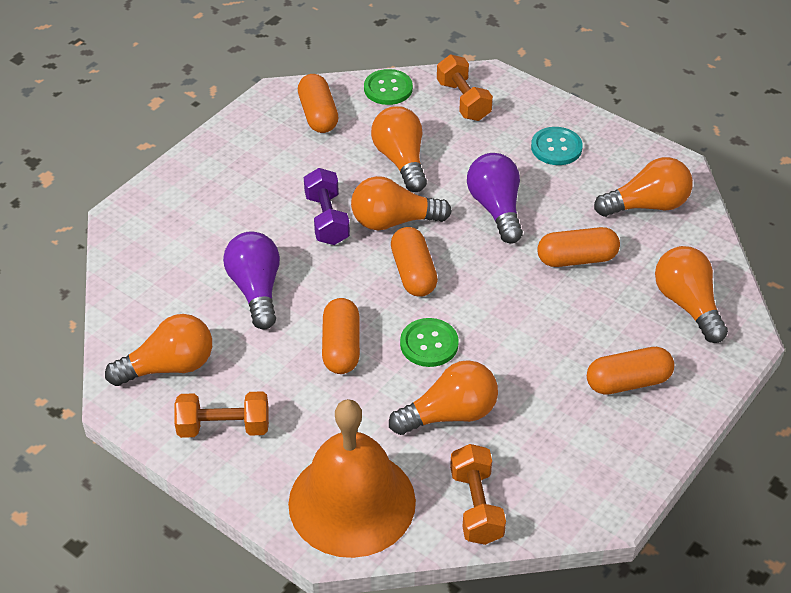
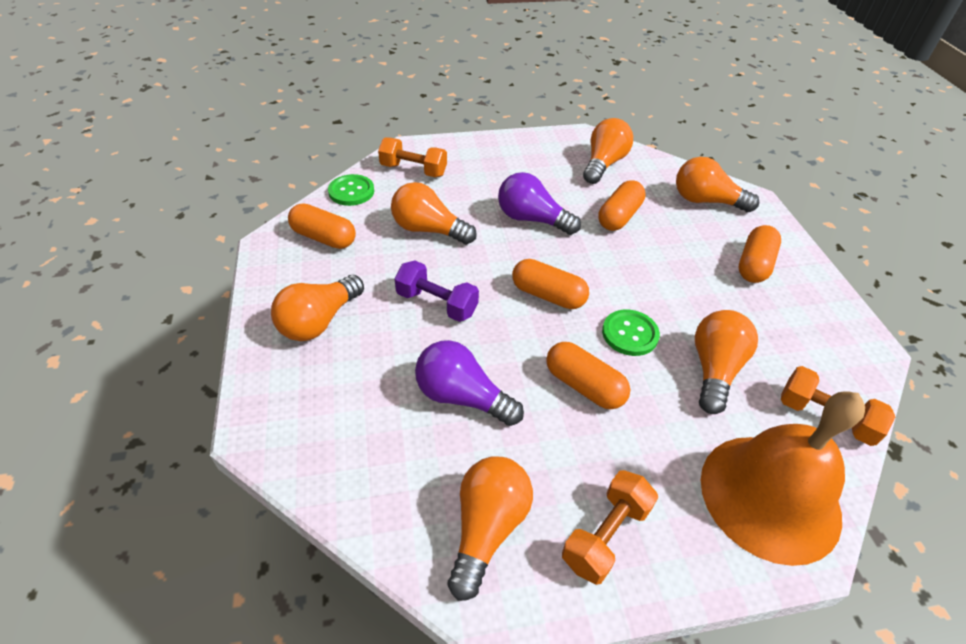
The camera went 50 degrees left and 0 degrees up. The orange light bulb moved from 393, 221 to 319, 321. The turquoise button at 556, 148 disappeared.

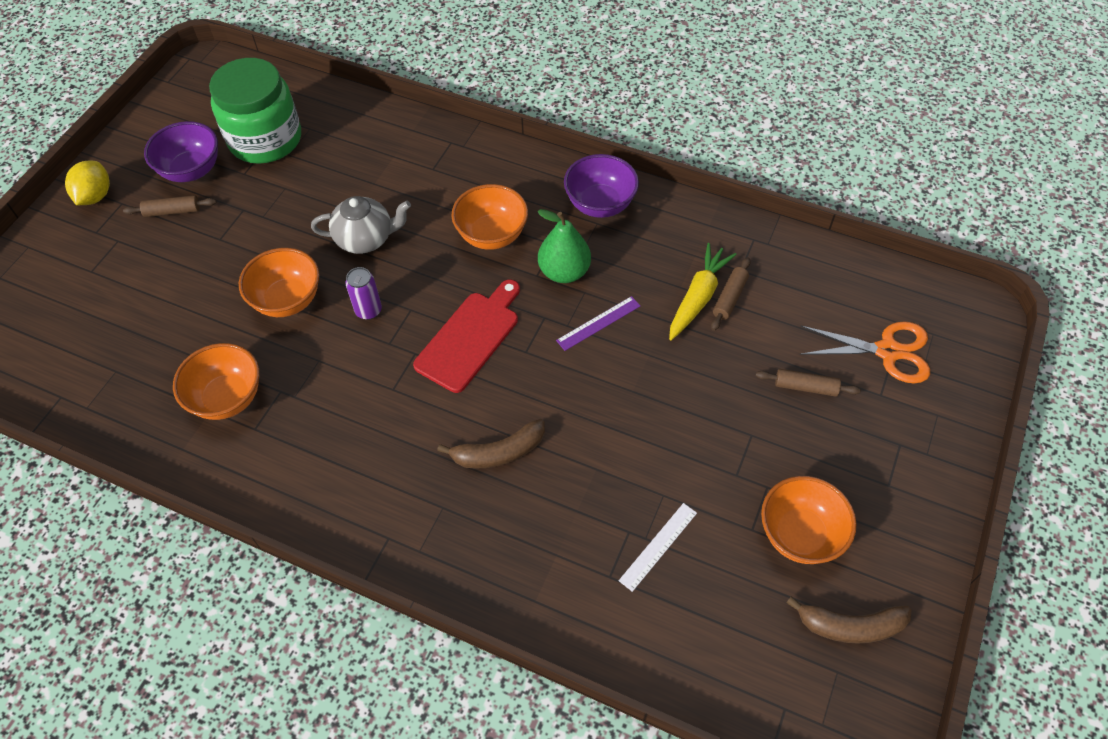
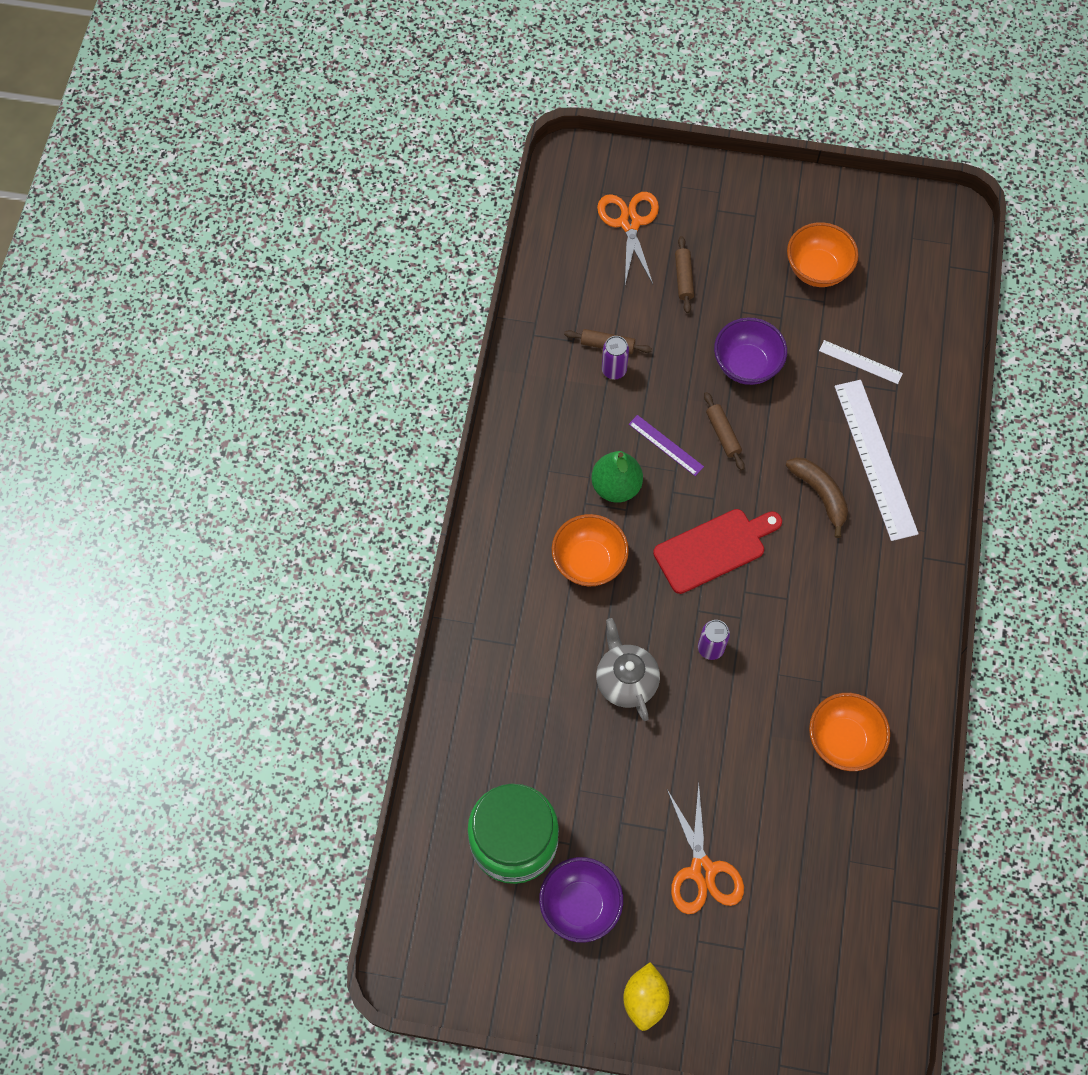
The camera went 105 degrees left and 10 degrees up. The golden toy carrot at 698, 297 was replaced by the royal purple tin at 614, 370. The golden lemon at 95, 196 turned 75 degrees counterclockwise. The scarlet chopping board at 470, 337 turned 135 degrees clockwise. The orange scissors at 702, 870 appeared. The russet rolling pin moved from 172, 211 to 723, 434. The royal purple deep dish moved from 600, 204 to 746, 365. The pure white ruler at 875, 459 appeared. The orange deep dish at 287, 300 disappeared. The russet banana at 850, 626 disappeared.

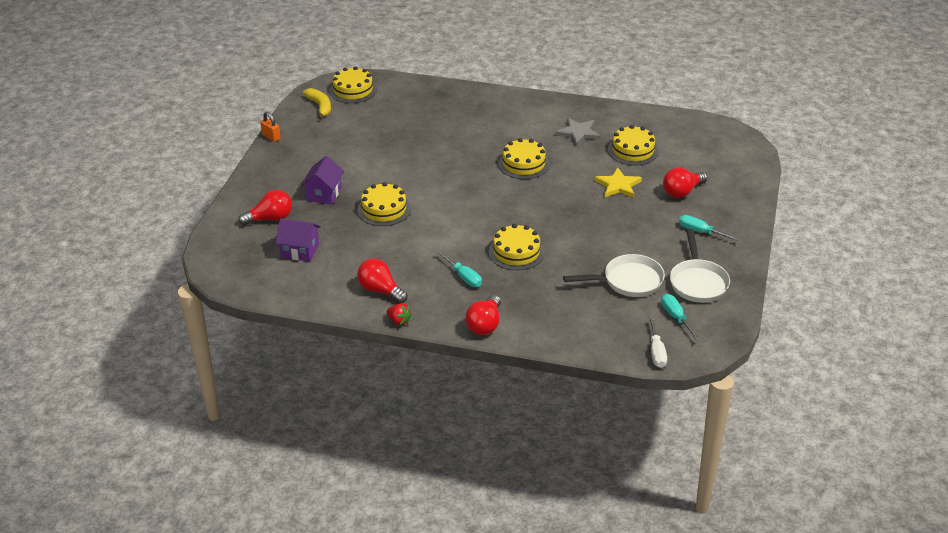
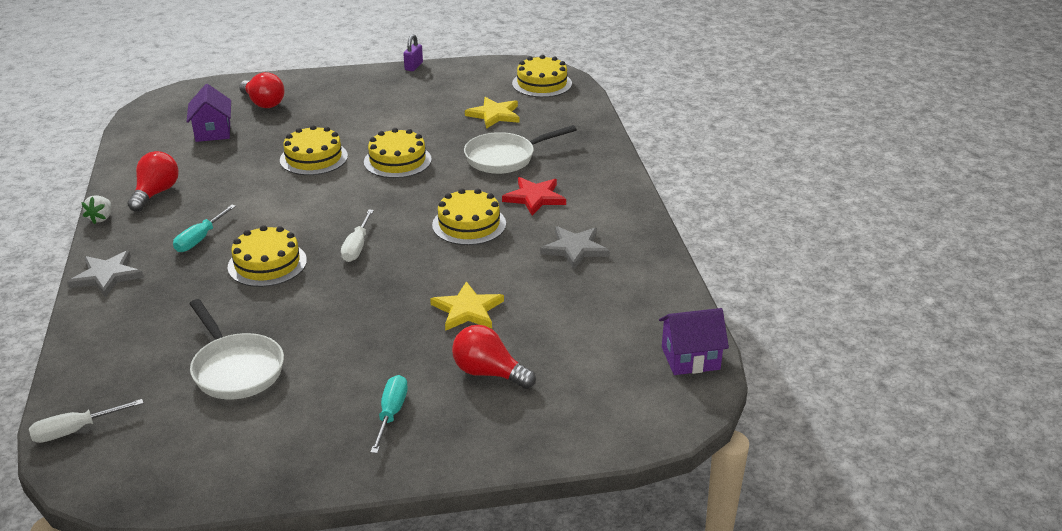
The camera went 65 degrees right and 5 degrees down. The scarlet light bulb at 485, 325 was replaced by the ash-grey star shape at 107, 276. The scarlet berry at 399, 321 became the pure white berry at 101, 218. The pure white flat screwdriver at 357, 247 appeared. The golden cake moved from 633, 150 to 397, 161. The orange small lock at 271, 137 became the royal purple small lock at 413, 66. The pure white skillet moved from 698, 282 to 505, 158. The golden star shape at 494, 115 appeared. The scarlet star shape at 534, 197 appeared. The royal purple house moved from 324, 194 to 690, 358. The golden banana at 320, 106 disappeared. The turquoise flat screwdriver at 676, 317 disappeared.

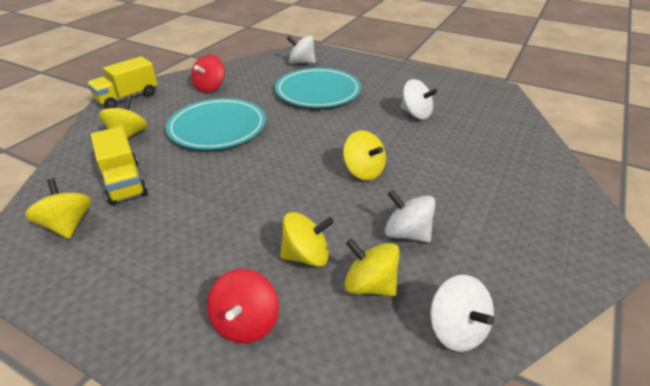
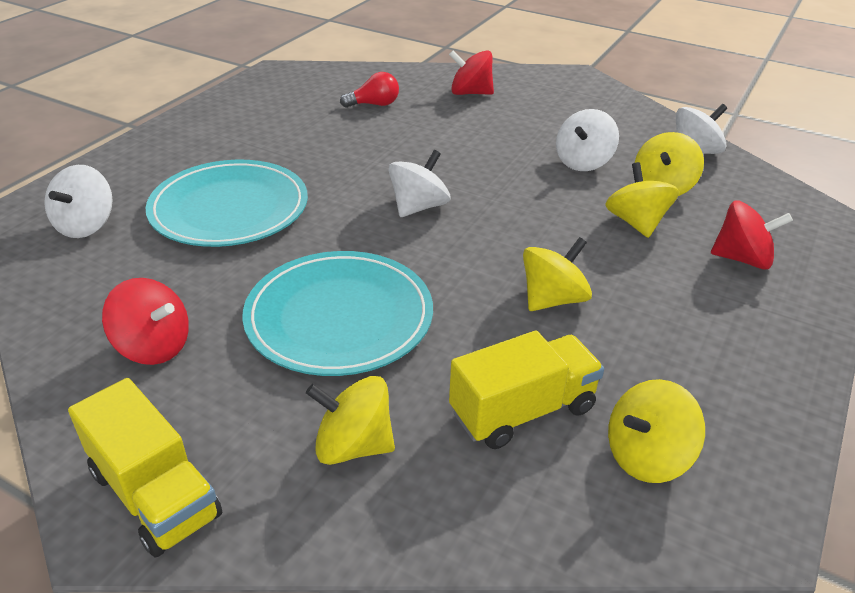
The camera went 90 degrees left and 0 degrees up. The scarlet light bulb at 374, 104 appeared. The pure white toy top moved from 415, 114 to 418, 207. The scarlet toy top at 470, 93 appeared. The golden toy top moved from 363, 171 to 552, 299.

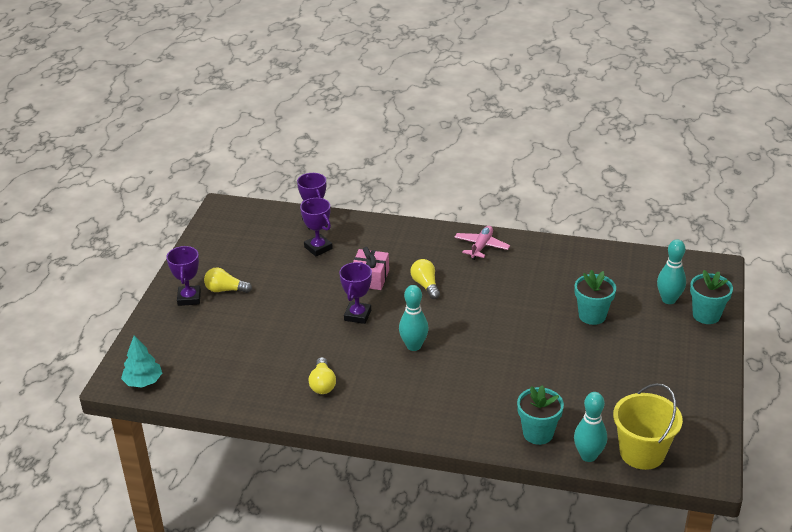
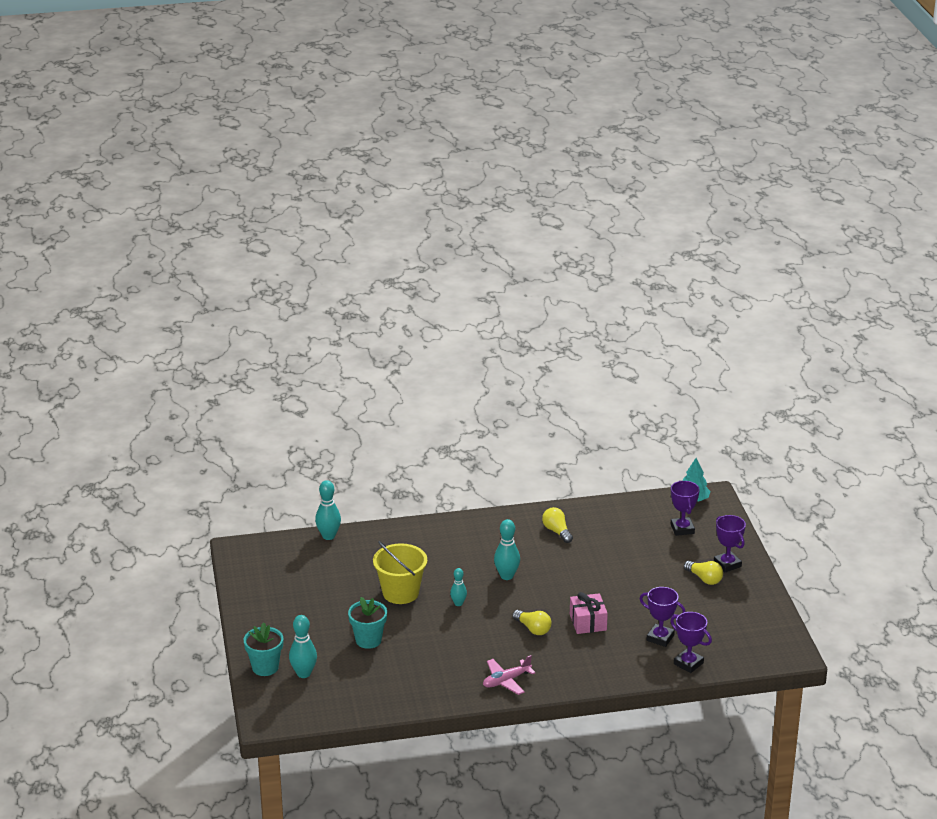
The camera went 155 degrees right and 5 degrees down. The golden pail moved from 642, 453 to 400, 593. The turquoise bowling pin at 458, 603 appeared. The rosy aeroplane at 481, 247 turned 60 degrees clockwise. The royal purple prize cup moved from 357, 315 to 682, 529. The golden light bulb at 225, 290 turned 60 degrees clockwise. The turquoise plant pot at 538, 433 disappeared.

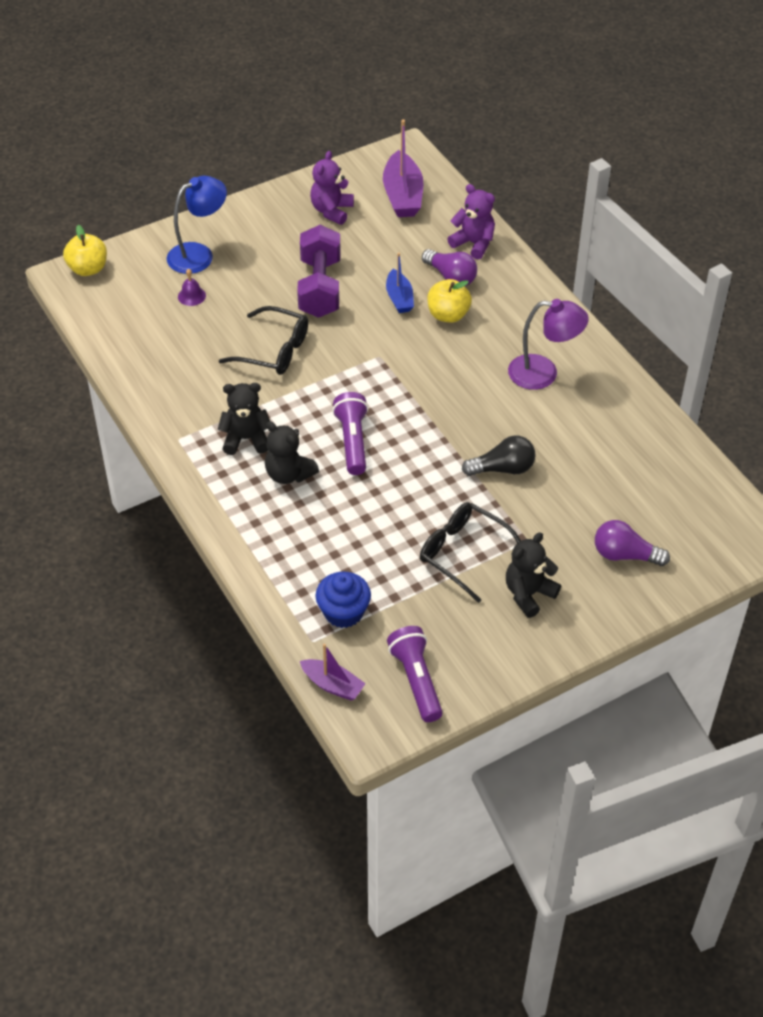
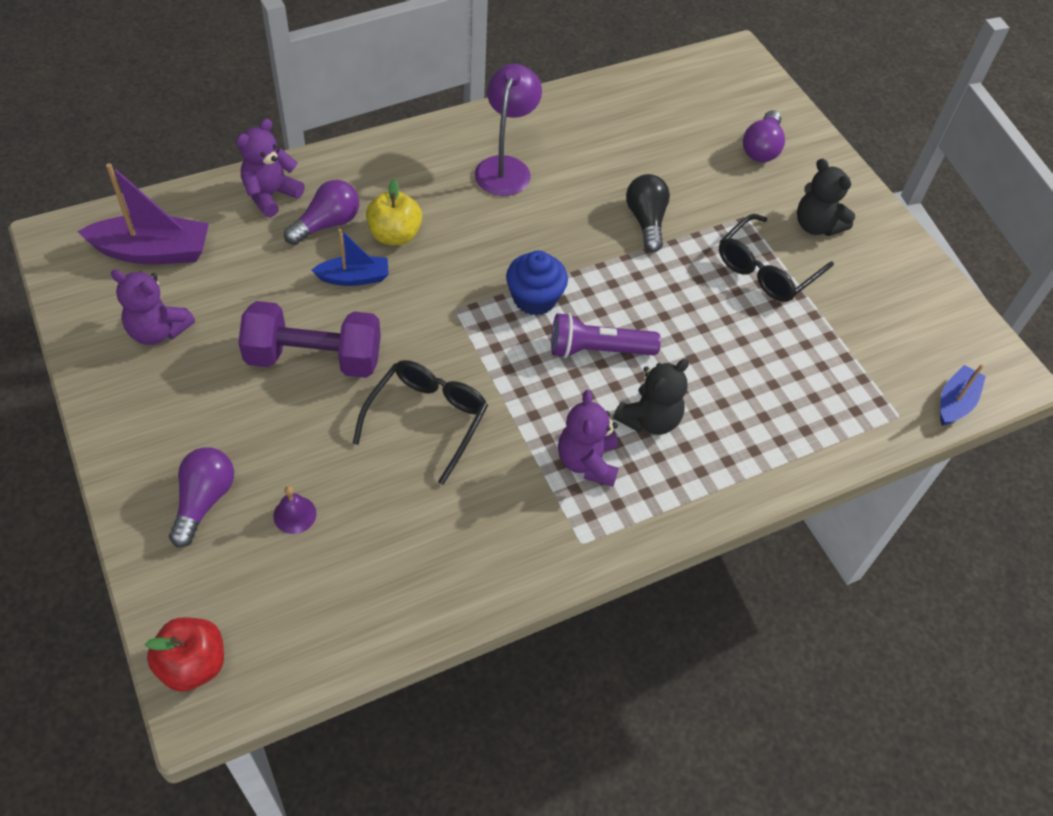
The camera went 90 degrees left and 5 degrees up. The golden toy apple at 88, 269 became the scarlet toy apple at 193, 664. The royal blue reading lamp at 199, 254 was replaced by the royal purple light bulb at 204, 501. The royal blue fairy cake moved from 343, 612 to 534, 298. The ebony teddy bear at 246, 439 became the royal purple teddy bear at 587, 462. The royal purple toy boat at 332, 685 became the royal blue toy boat at 955, 402. The royal purple torch at 416, 680 disappeared.

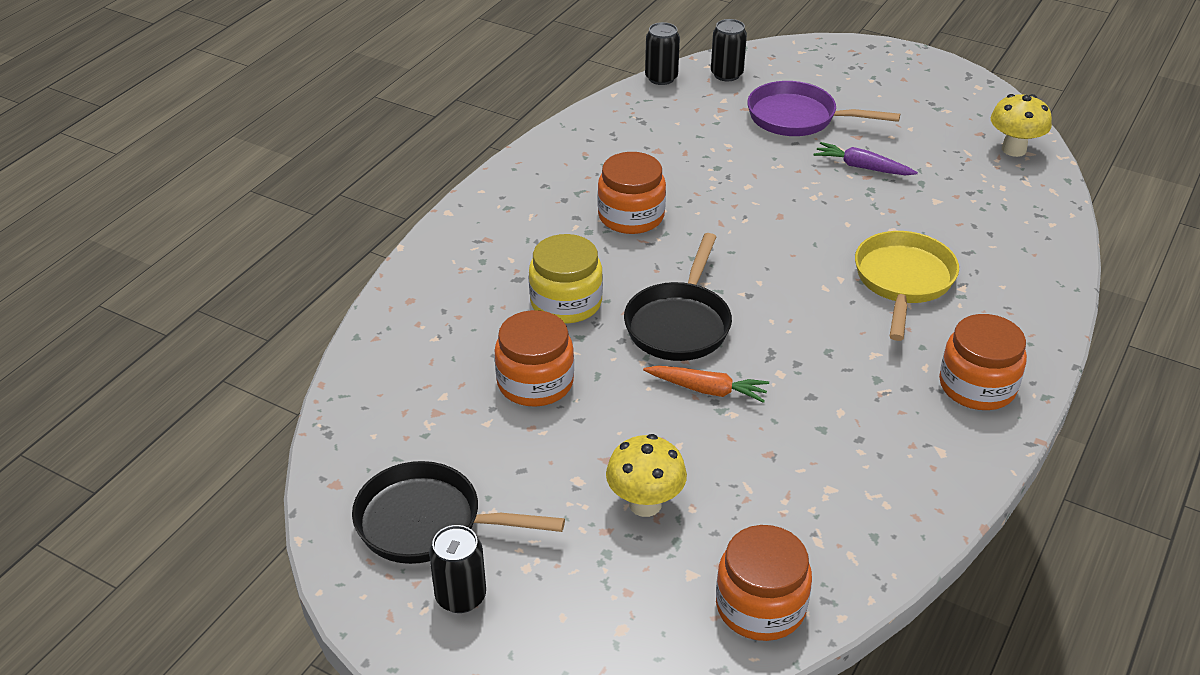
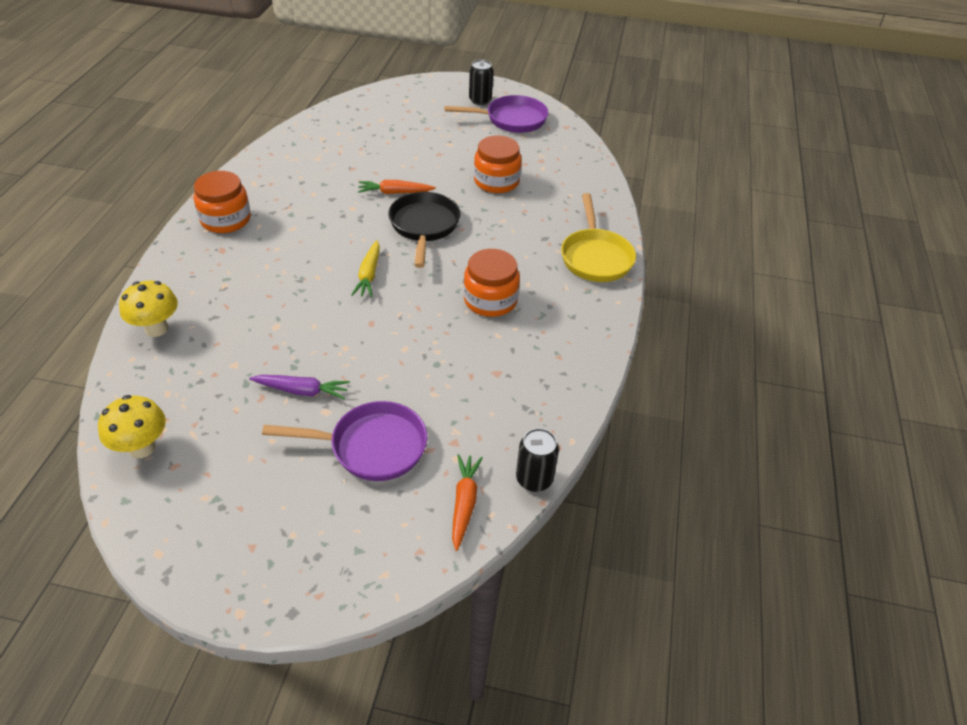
The camera went 160 degrees right and 5 degrees up. The golden toadstool moved from 645, 504 to 157, 329. The golden toy carrot at 369, 275 appeared. The ebony skillet at 428, 523 became the royal purple skillet at 512, 120. The ebony tin at 726, 74 was replaced by the orange toy carrot at 464, 503. The golden skillet moved from 903, 281 to 595, 257. The golden preserve jar at 566, 302 disappeared. The orange preserve jar at 760, 606 disappeared.

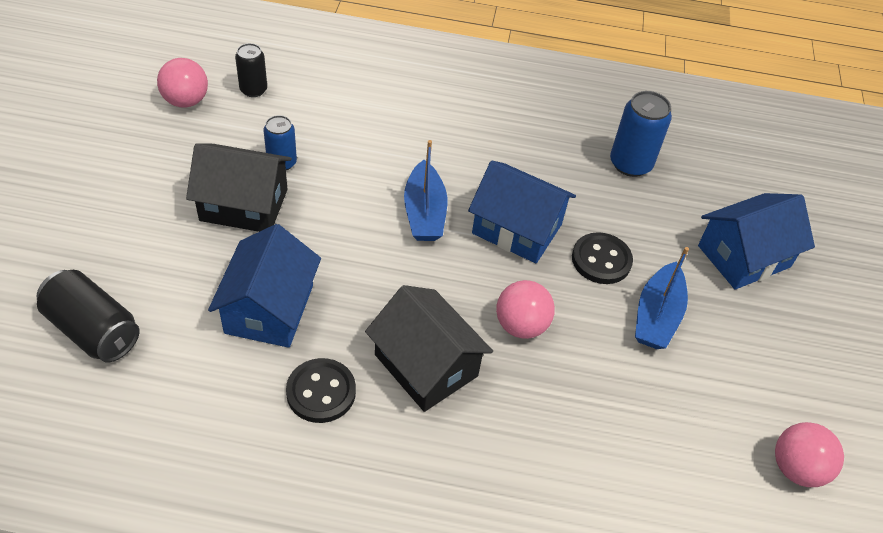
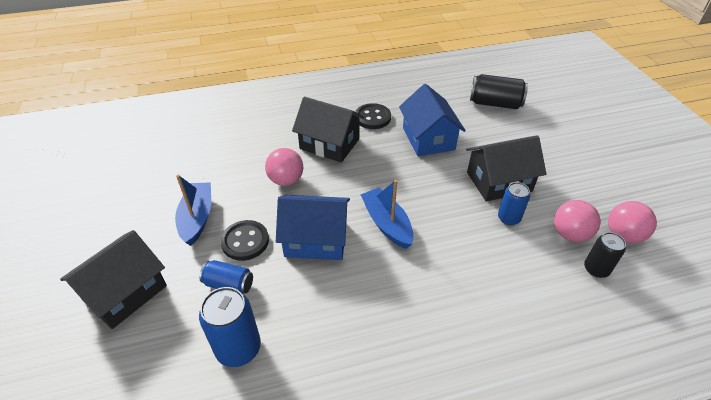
The camera went 160 degrees right and 5 degrees down. The royal blue house at 744, 256 became the ebony house at 125, 292. The royal blue tin at 229, 284 appeared. The rosy ball moved from 796, 468 to 570, 234.

